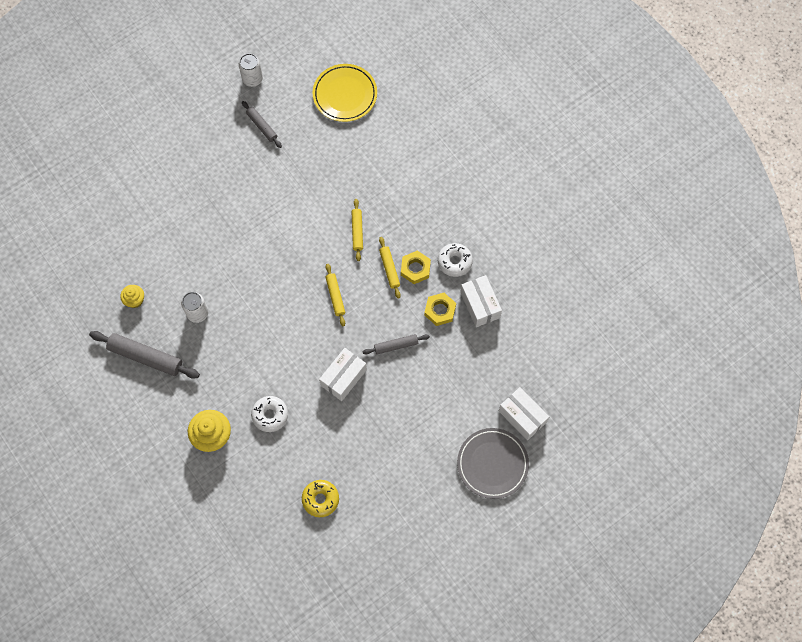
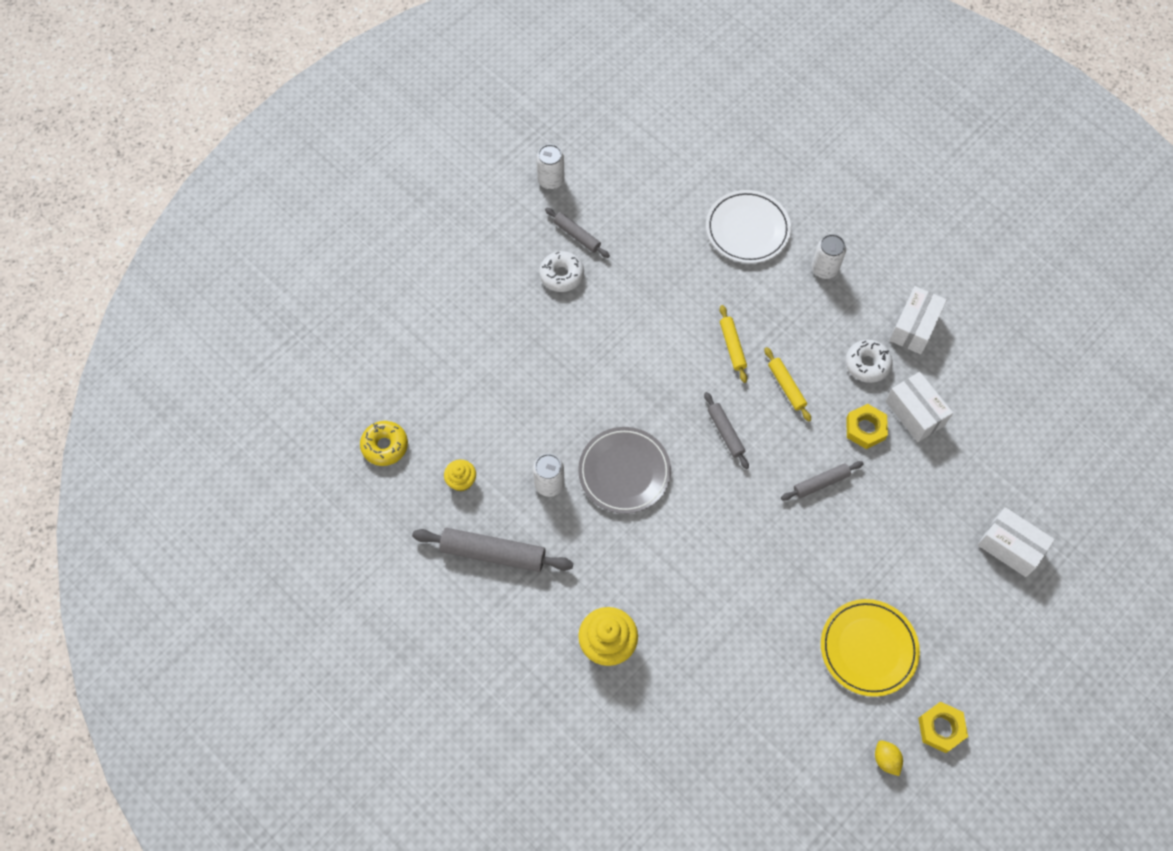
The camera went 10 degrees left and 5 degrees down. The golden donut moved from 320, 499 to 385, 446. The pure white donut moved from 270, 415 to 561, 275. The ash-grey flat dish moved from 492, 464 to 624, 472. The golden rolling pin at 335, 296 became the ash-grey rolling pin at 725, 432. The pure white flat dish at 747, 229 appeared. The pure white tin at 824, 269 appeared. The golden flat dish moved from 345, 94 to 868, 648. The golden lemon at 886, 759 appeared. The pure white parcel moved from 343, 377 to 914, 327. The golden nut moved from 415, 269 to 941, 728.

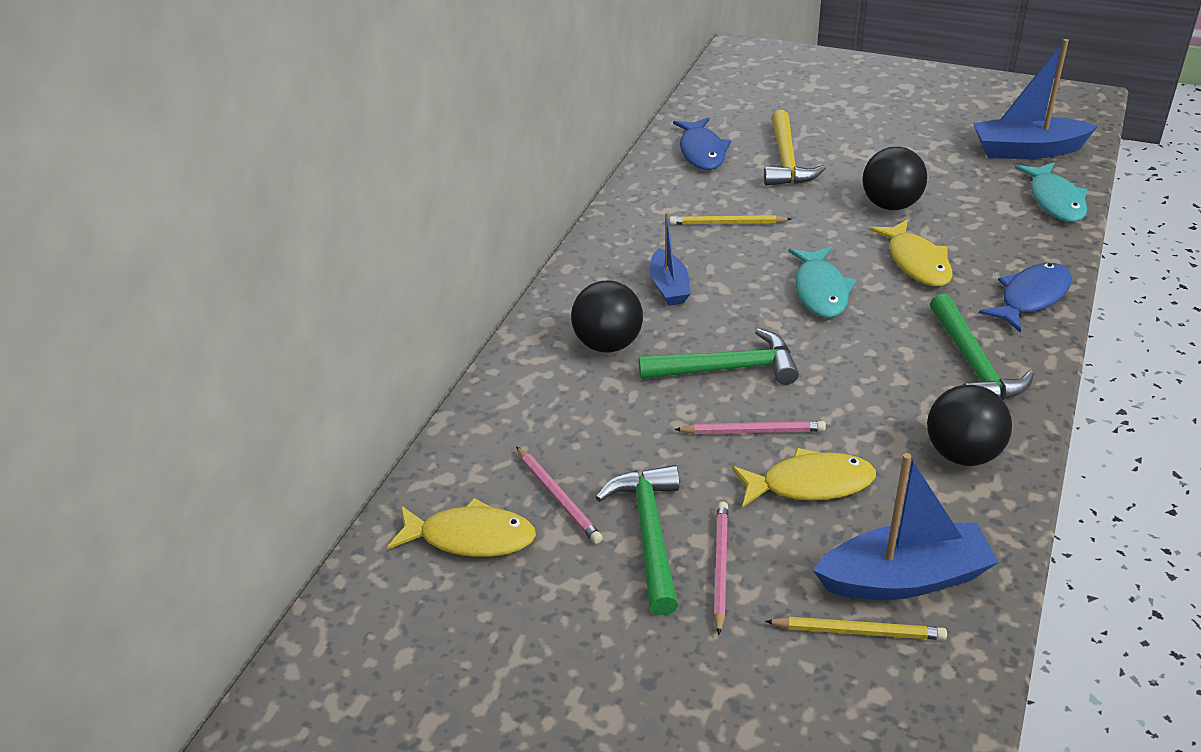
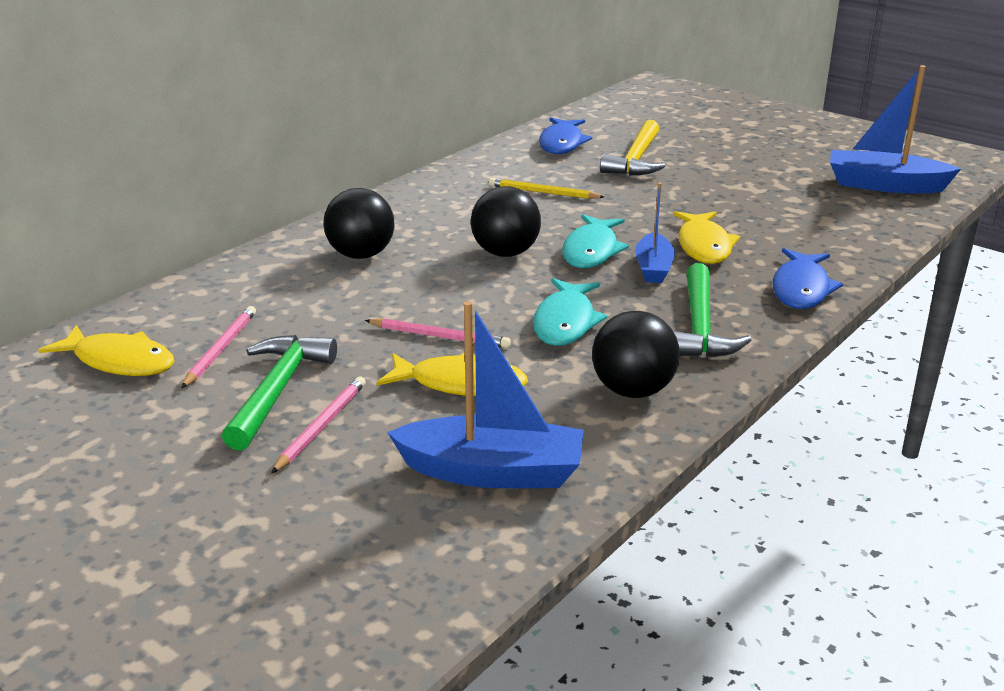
The camera went 15 degrees right and 10 degrees down. The rosy wooden pencil at 558, 497 turned 150 degrees counterclockwise. The ebony ball moved from 890, 205 to 505, 253. The turquoise fish figure moved from 1055, 201 to 565, 322. The royal blue toy boat moved from 669, 287 to 653, 268. The royal blue fish figure at 1031, 297 turned 135 degrees clockwise. The green claw hammer at 727, 368 disappeared. The golden wooden pencil at 858, 631 disappeared.

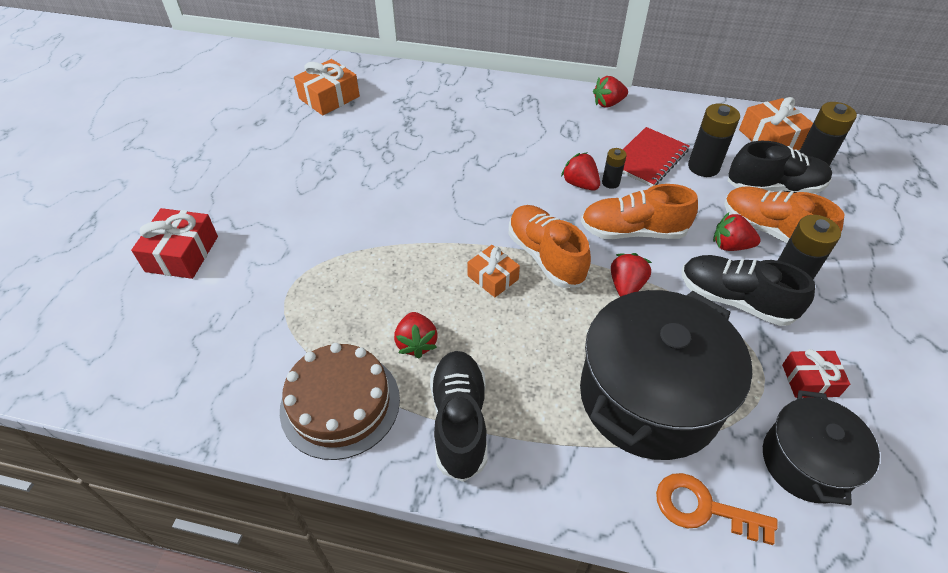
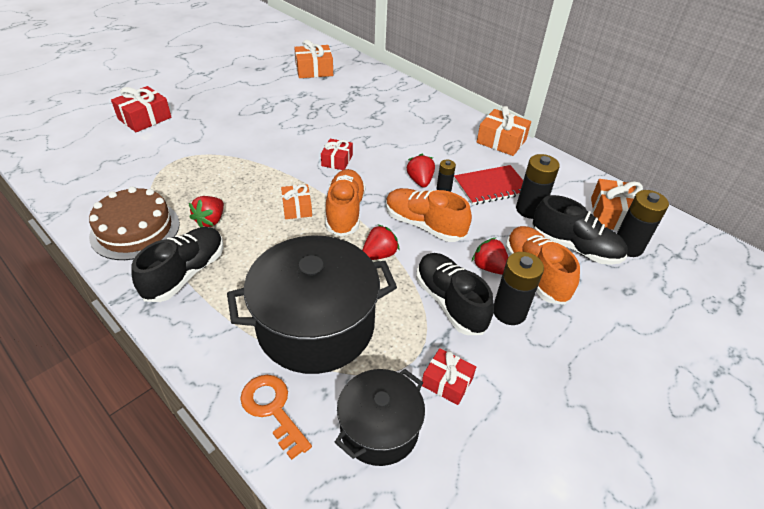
The camera went 30 degrees right and 5 degrees down. The scarlet wrapped gift at 337, 160 appeared. The scarlet berry at 608, 103 was replaced by the orange wrapped gift at 501, 141.

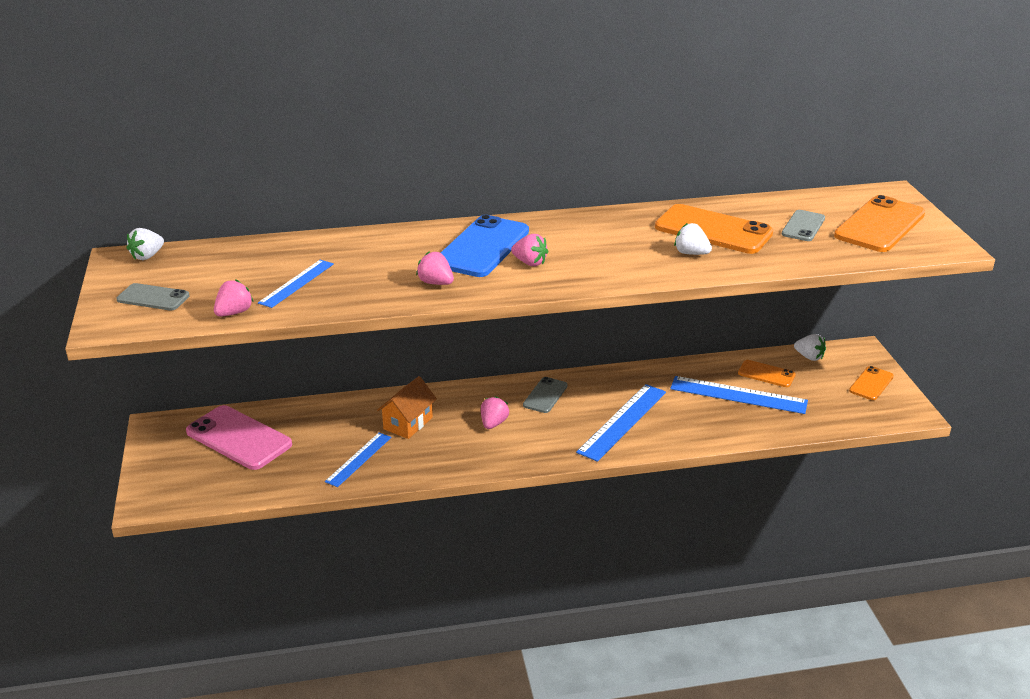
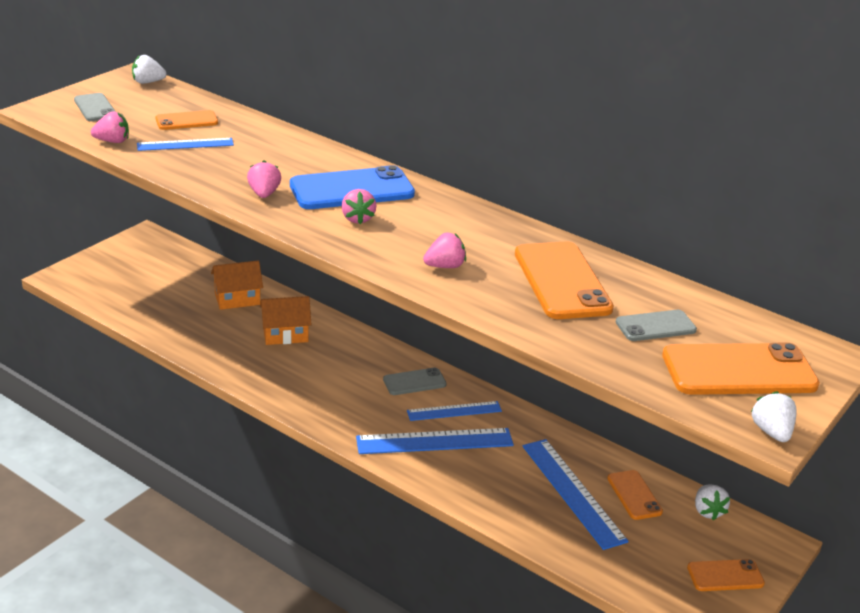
The camera went 45 degrees right and 0 degrees up. The orange smartphone at 186, 121 appeared. The orange house at 237, 299 appeared. The royal blue ruler moved from 358, 459 to 454, 411. The rosy berry moved from 493, 423 to 445, 266. The pure white berry moved from 691, 253 to 771, 432. The rosy smartphone at 239, 438 disappeared.

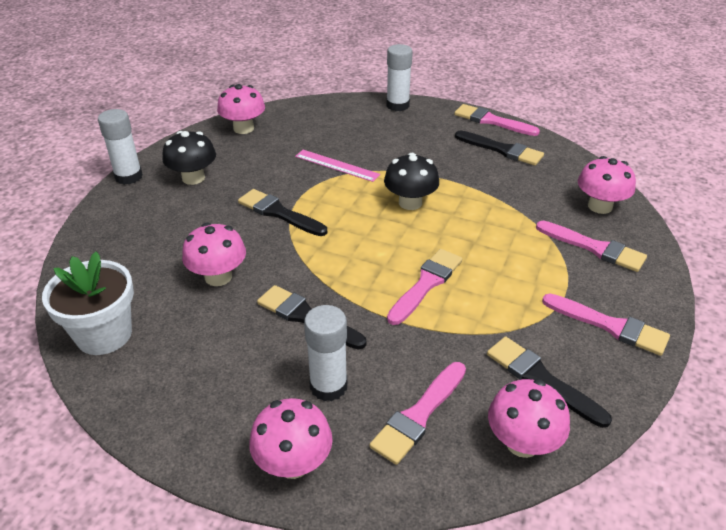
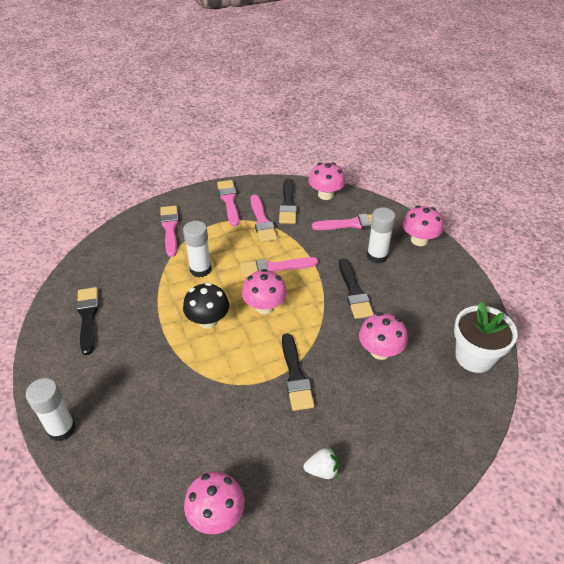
The camera went 135 degrees left and 5 degrees up. The pure white stick of glue moved from 128, 177 to 200, 269. The rosy toadstool moved from 600, 206 to 264, 307. The rosy paintbrush moved from 491, 121 to 262, 221. The ebony toadstool at 193, 178 was replaced by the pure white berry at 322, 470. The rosy ruler at 337, 165 disappeared.

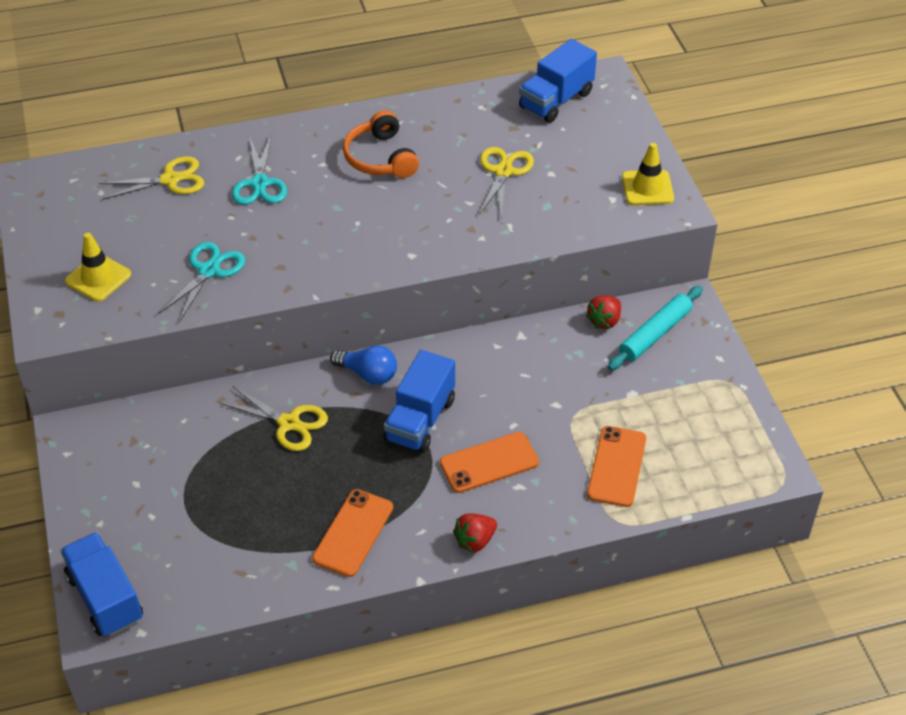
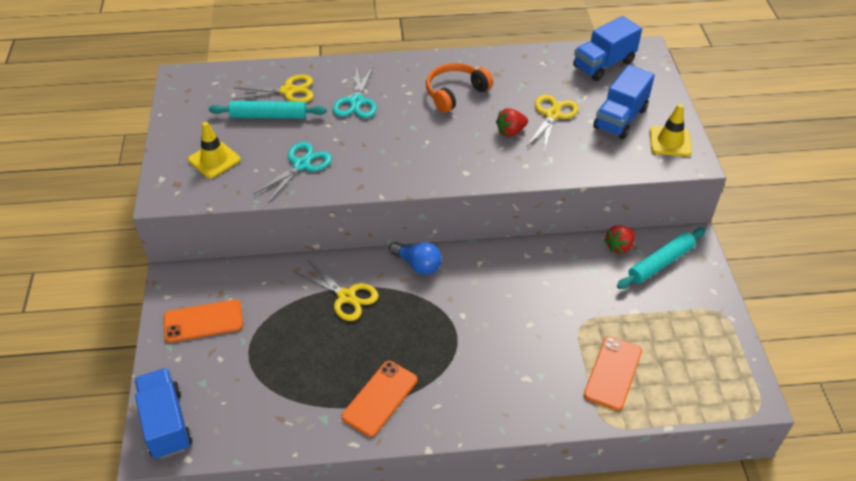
The camera went 10 degrees right and 0 degrees up. The orange smartphone moved from 489, 463 to 203, 321. The turquoise rolling pin at 268, 116 appeared. The orange headset at 380, 158 turned 60 degrees clockwise. The scarlet berry moved from 475, 541 to 510, 131. The royal blue truck moved from 420, 420 to 620, 118.

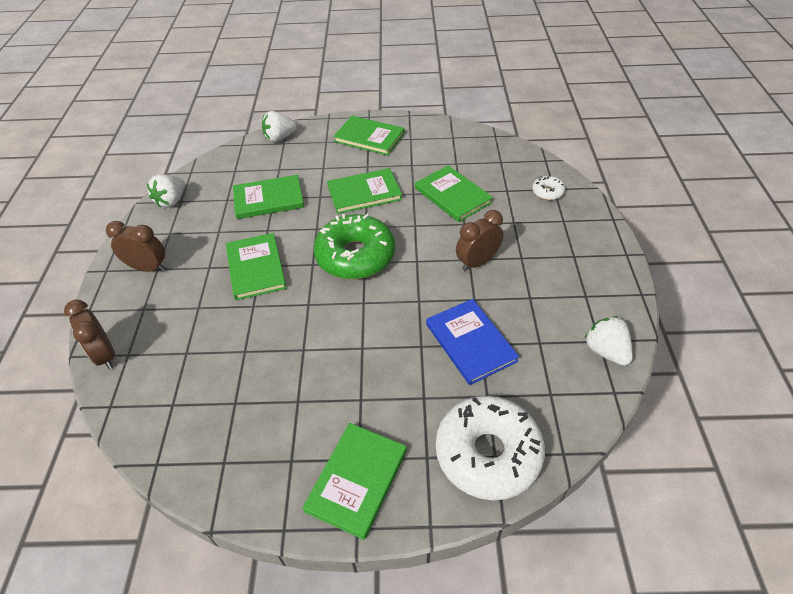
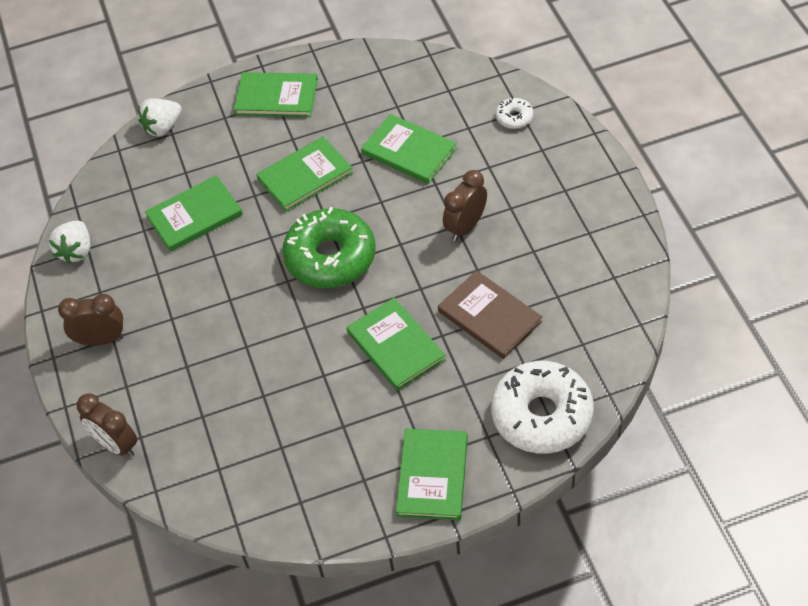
The camera went 15 degrees left and 5 degrees up. The green hardcover moved from 256, 268 to 395, 346. The royal blue hardcover at 470, 342 became the russet hardcover at 489, 316. The pure white berry at 605, 351 disappeared.

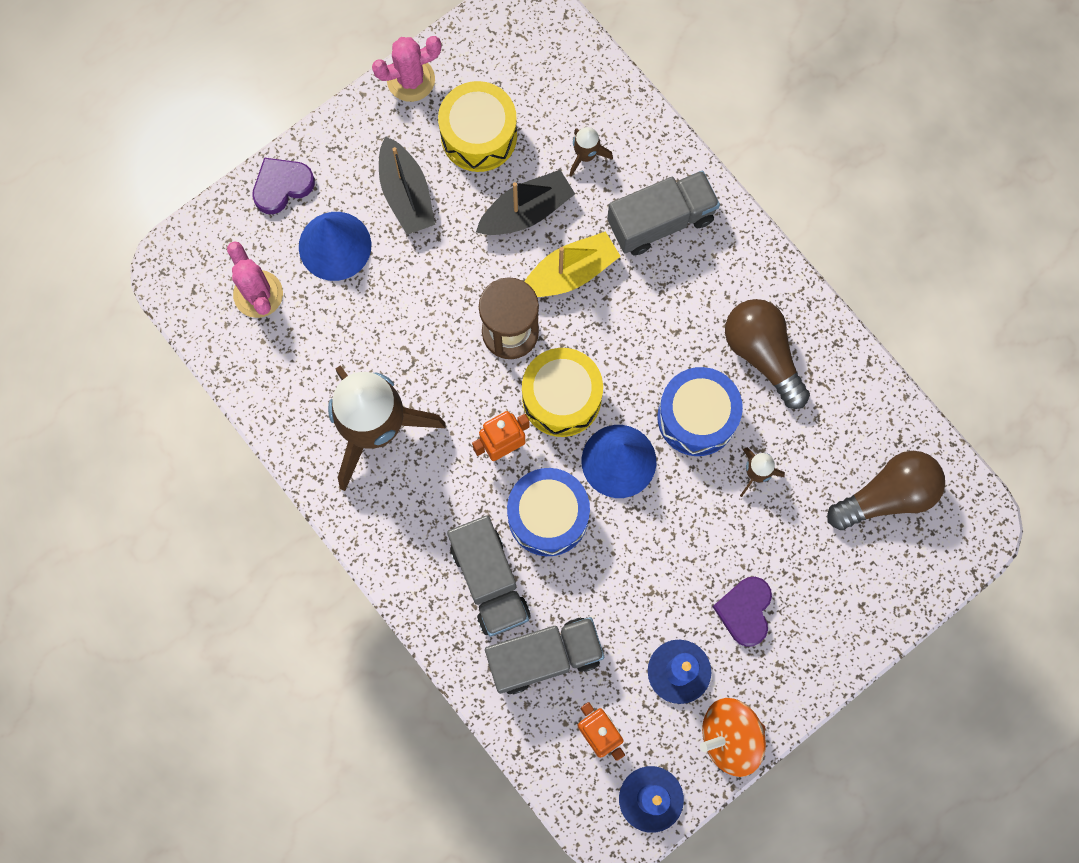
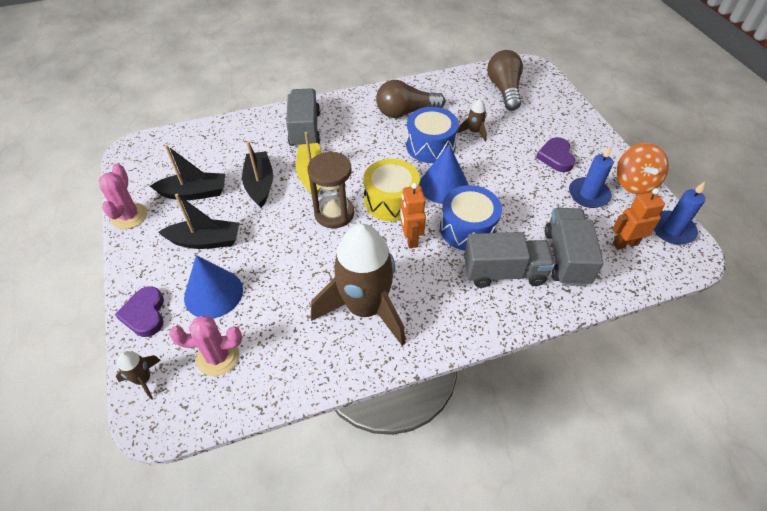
The camera went 70 degrees left and 25 degrees down. The russet rocket moved from 586, 155 to 143, 379. The golden snare drum at 479, 136 was replaced by the ebony toy boat at 194, 193. The royal purple love heart at 745, 611 turned 60 degrees clockwise.

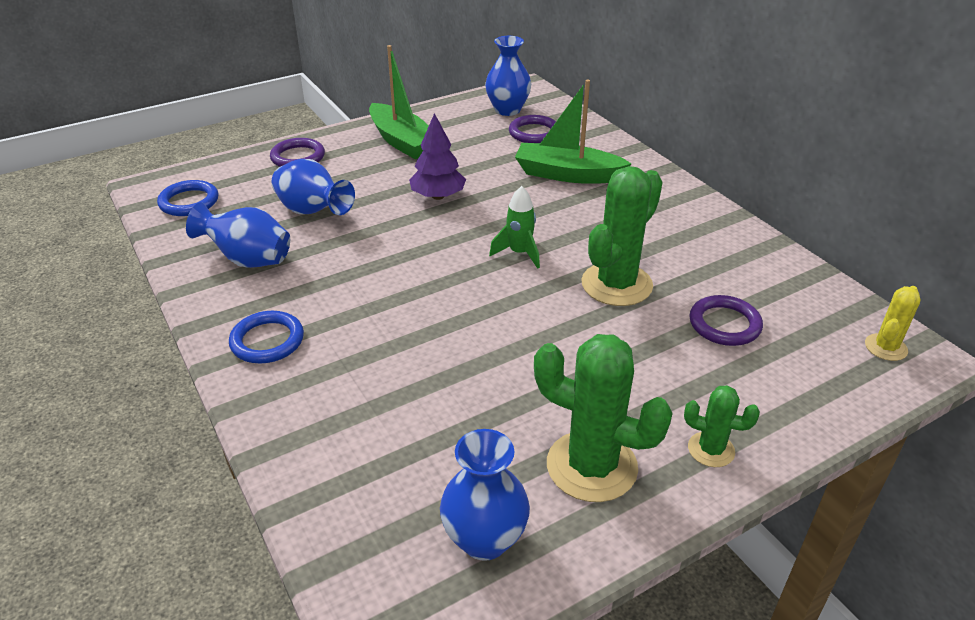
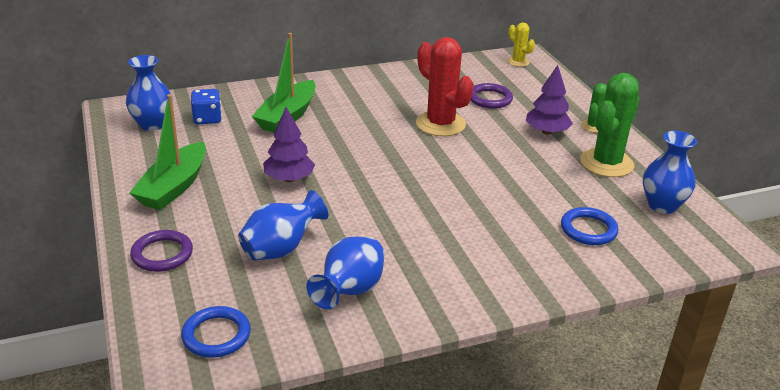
The camera went 80 degrees left and 5 degrees down. The green toy boat at 402, 141 turned 135 degrees clockwise. The royal purple hoop at 534, 133 was replaced by the royal blue die at 207, 119. The green cactus at 616, 284 became the scarlet cactus at 440, 124. The royal purple fir tree at 546, 132 appeared. The royal blue hoop moved from 267, 341 to 588, 229. The green rocket at 519, 253 disappeared.

